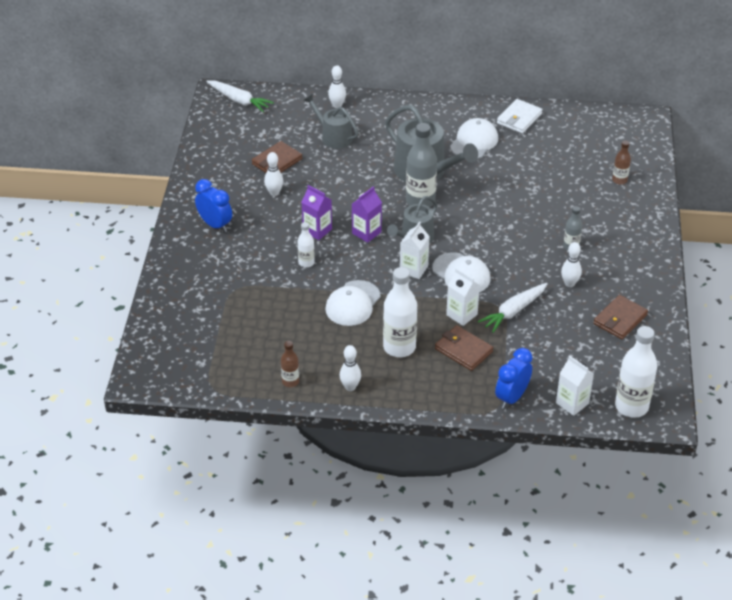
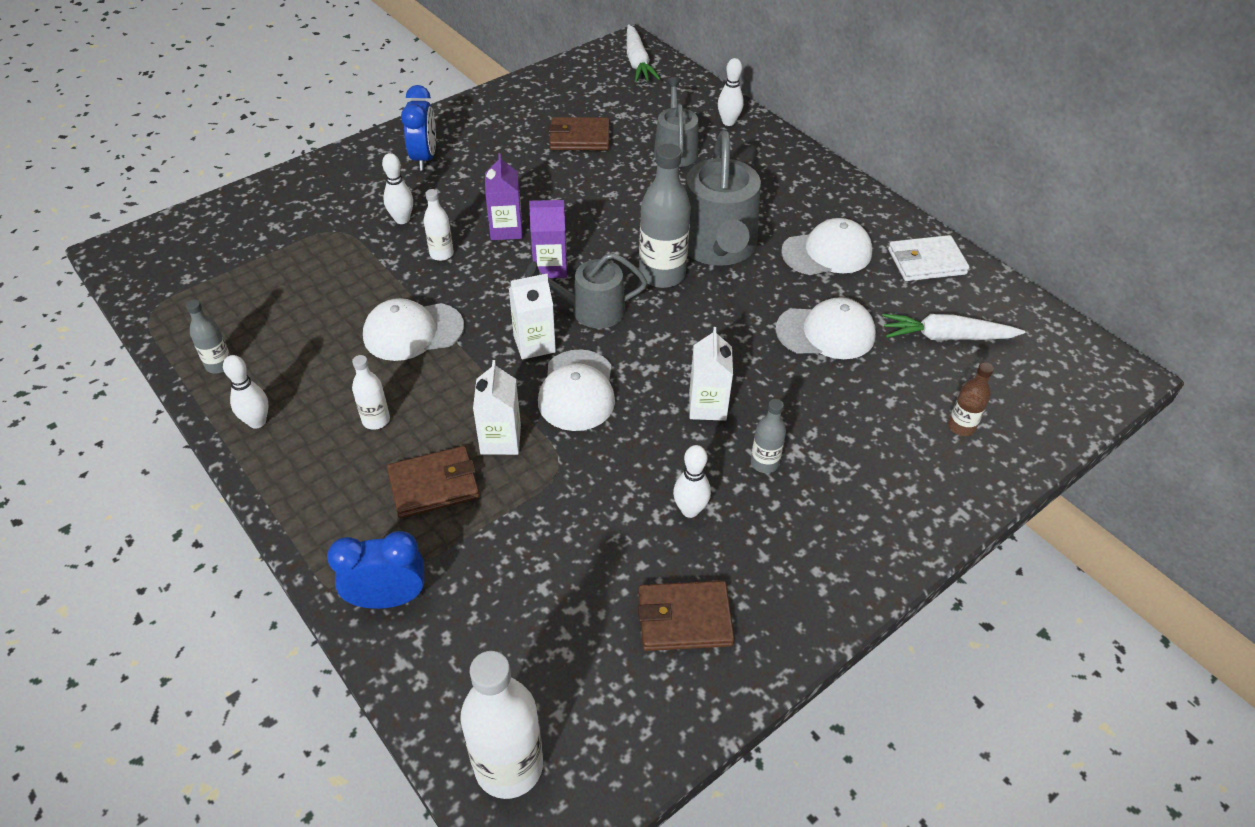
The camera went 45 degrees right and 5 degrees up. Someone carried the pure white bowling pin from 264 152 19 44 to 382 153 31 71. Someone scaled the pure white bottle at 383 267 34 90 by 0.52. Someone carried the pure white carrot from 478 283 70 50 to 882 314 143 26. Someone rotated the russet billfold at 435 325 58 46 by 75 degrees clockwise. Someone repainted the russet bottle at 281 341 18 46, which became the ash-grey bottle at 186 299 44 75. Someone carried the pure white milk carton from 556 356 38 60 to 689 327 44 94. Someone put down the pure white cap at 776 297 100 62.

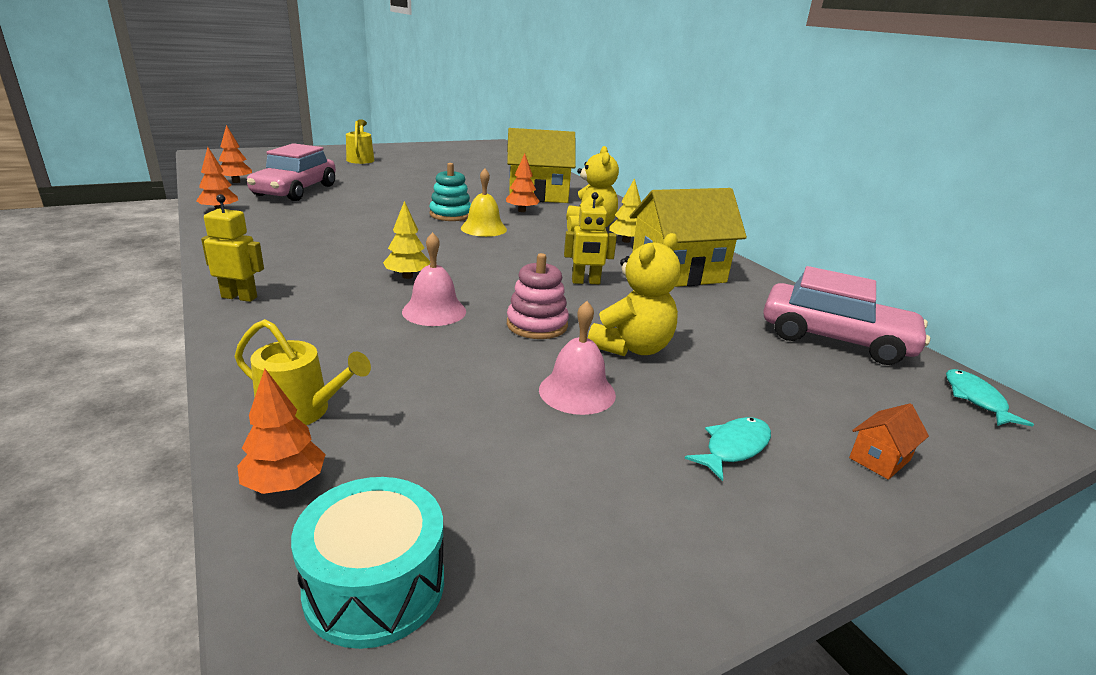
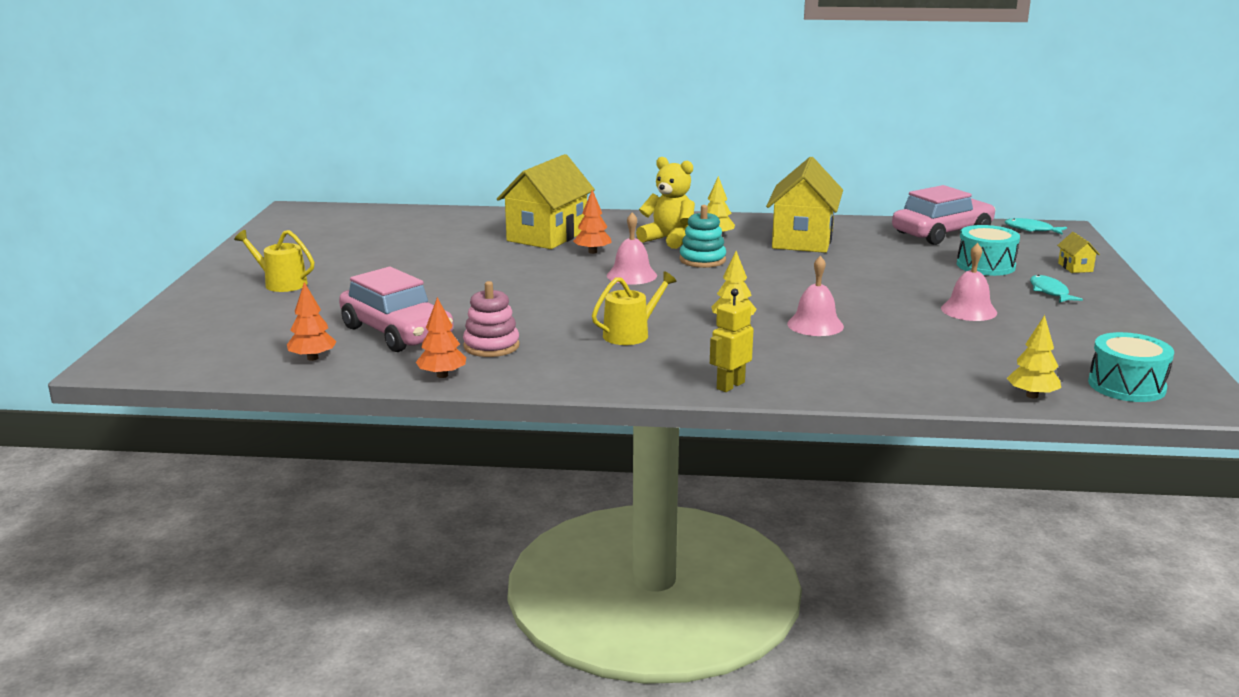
The camera went 55 degrees left and 5 degrees down. Someone carried the aqua ring stacker from 429 163 42 58 to 679 205 47 63. Someone repainted the bright yellow bell at 461 169 46 68, which became the rosy bell at 607 212 50 73. Someone took away the bright yellow robot figure at 564 192 53 92. Someone took away the bright yellow teddy bear at 588 233 92 123. Someone carried the rosy ring stacker from 507 253 62 86 to 463 281 57 76. Someone carried the bright yellow sprinkling can from 235 319 136 106 to 592 271 85 74. Someone repainted the orange-coloured fir tree at 237 369 89 125, which became the bright yellow fir tree at 1007 315 54 83. Someone repainted the orange-coloured house at 849 403 80 77, which became the bright yellow house at 1057 232 43 41. Someone put down the aqua drum at 957 225 63 51.

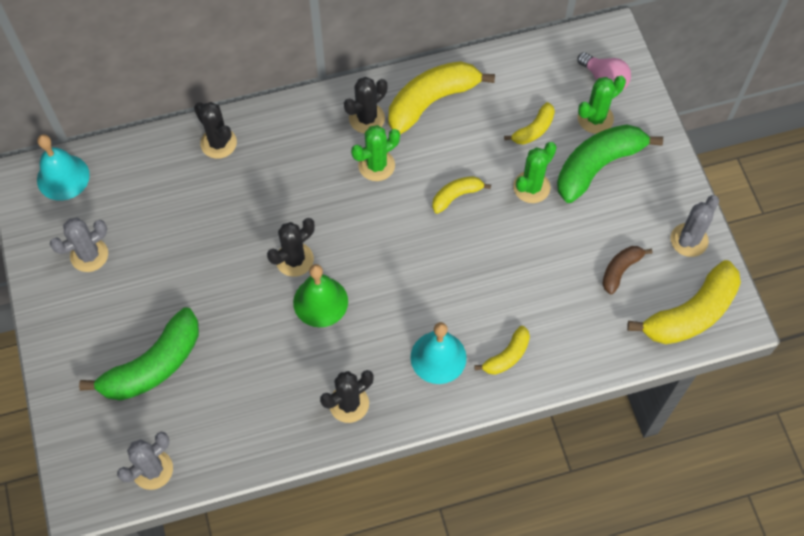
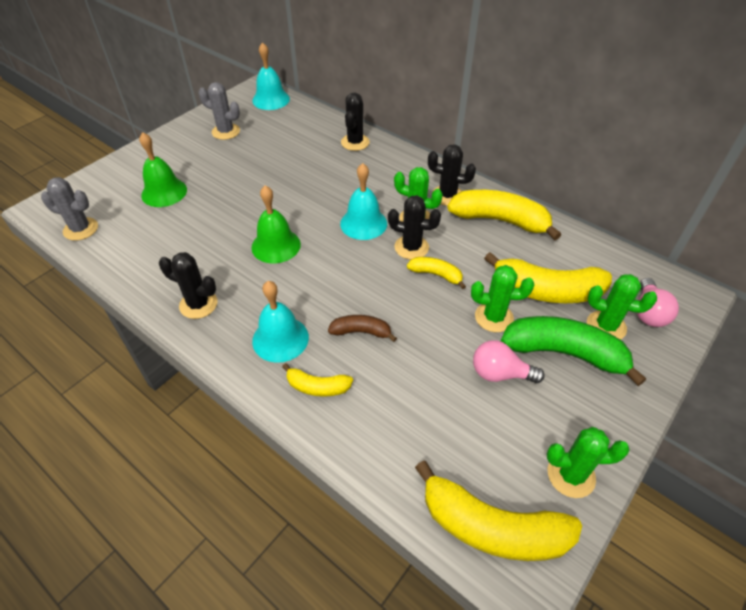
The camera went 55 degrees right and 15 degrees down. Someone scaled the bright yellow toy banana at 504 102 51 43 by 1.94. Someone repainted the ash-grey prickly plant at 670 195 49 62, which became the leaf-green prickly plant at 547 427 83 71. Someone carried the ebony prickly plant from 267 218 48 59 to 388 195 53 64. Someone carried the russet toy banana from 602 246 50 48 to 328 315 69 27. Someone swapped the leaf-green toy banana at 79 307 120 94 for the leaf-green bell at 139 132 48 75. Someone put down the aqua bell at 340 163 47 77. Someone put down the rosy light bulb at 473 340 72 43.

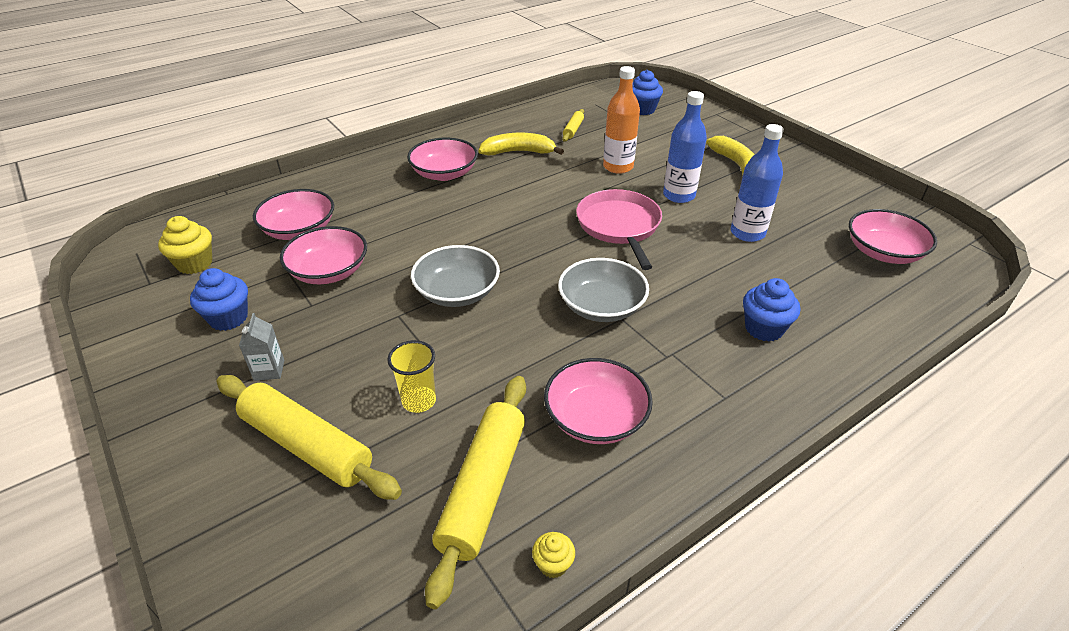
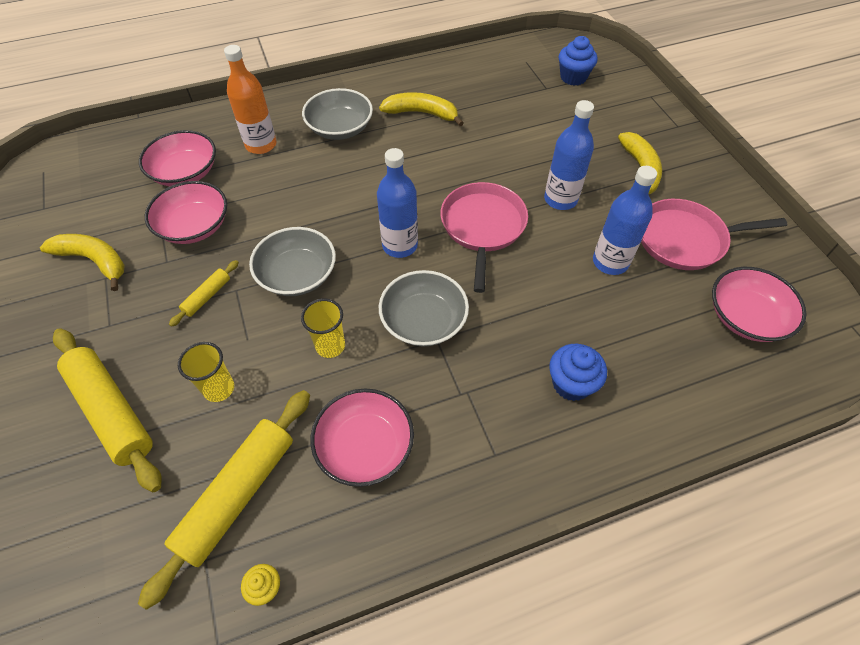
The camera went 15 degrees right and 15 degrees up. Someone carried the orange-coloured bottle from 603 66 37 108 to 224 45 52 109. Someone carried the bright yellow rolling pin from 562 109 22 33 to 169 260 70 67. Someone repainted the rosy deep dish at 407 138 71 43, which became the ash-grey deep dish at 302 88 71 52. Someone took away the bright yellow cupcake at 158 216 54 58. Someone swapped the royal blue cupcake at 190 268 58 63 for the bright yellow toy banana at 40 234 85 57. Someone took away the ash-grey milk carton at 239 313 45 68. Someone put down the royal blue bottle at 377 148 41 110. Someone put down the rosy frying pan at 641 199 146 71. Someone put down the bright yellow tumbler at 301 298 44 60.

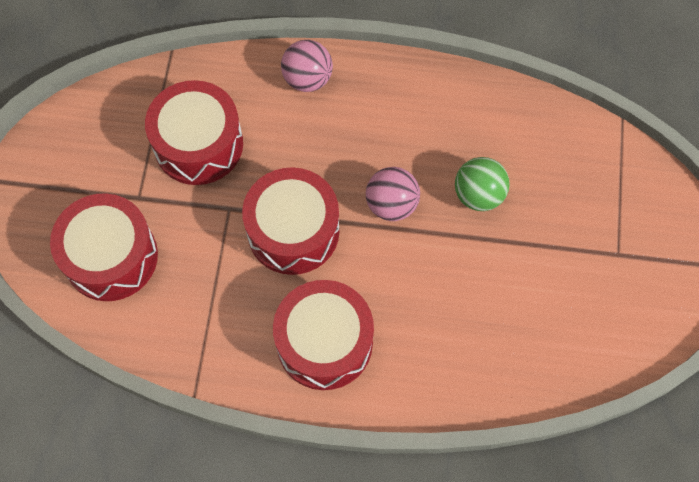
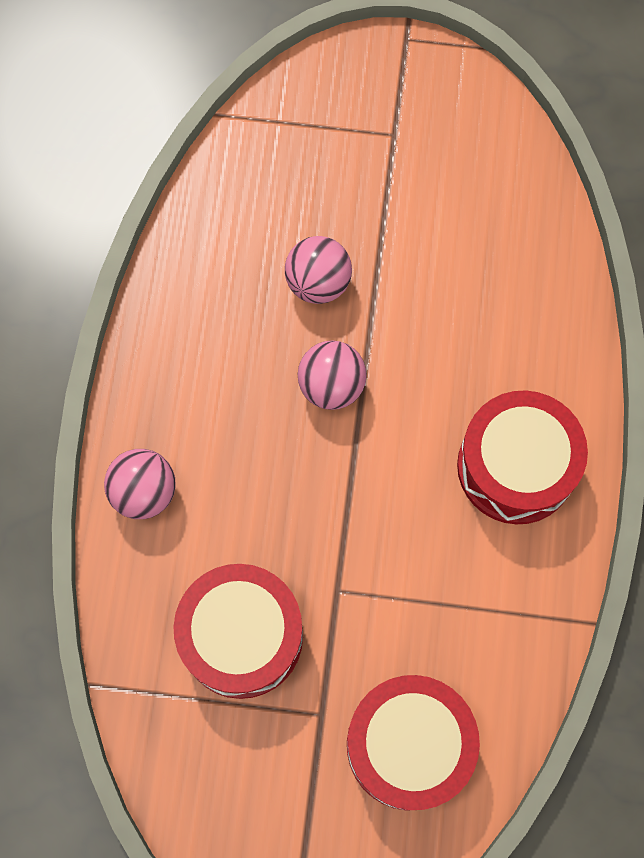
The camera went 90 degrees left and 5 degrees up. Someone repainted the leaf-green play ball at 455 157 55 54, which became the rosy play ball at 285 236 67 68. Someone took away the scarlet drum at 242 167 97 108.

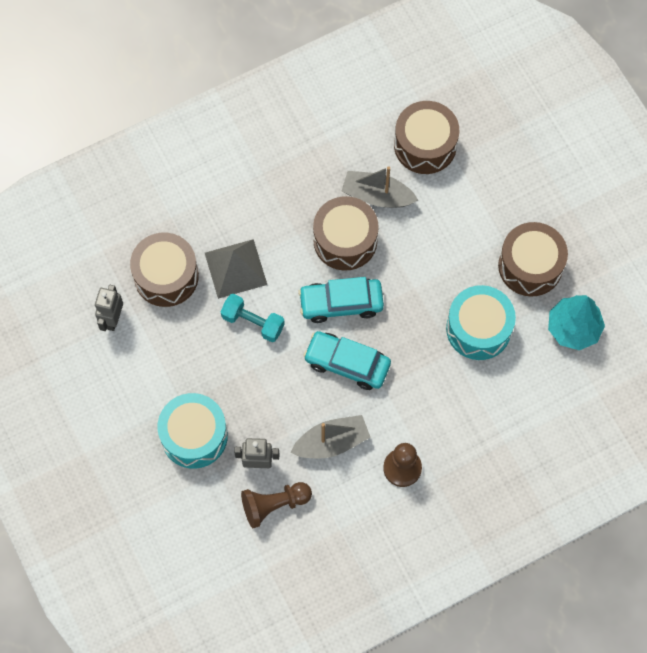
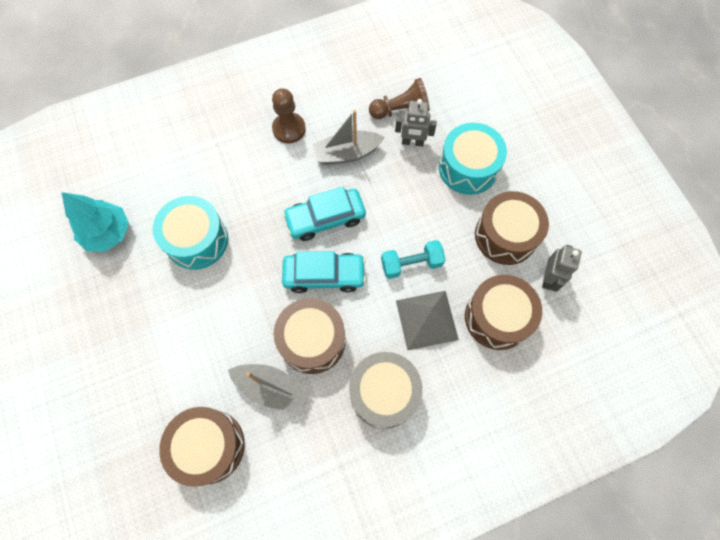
The camera went 175 degrees left and 0 degrees up. Someone carried the russet drum from 498 222 70 74 to 475 191 74 74. Someone rotated the aqua hand weight at 221 294 64 48 by 45 degrees counterclockwise. Someone rotated the aqua toy car at 303 331 88 59 by 135 degrees clockwise. Someone put down the ash-grey drum at 349 352 74 77.

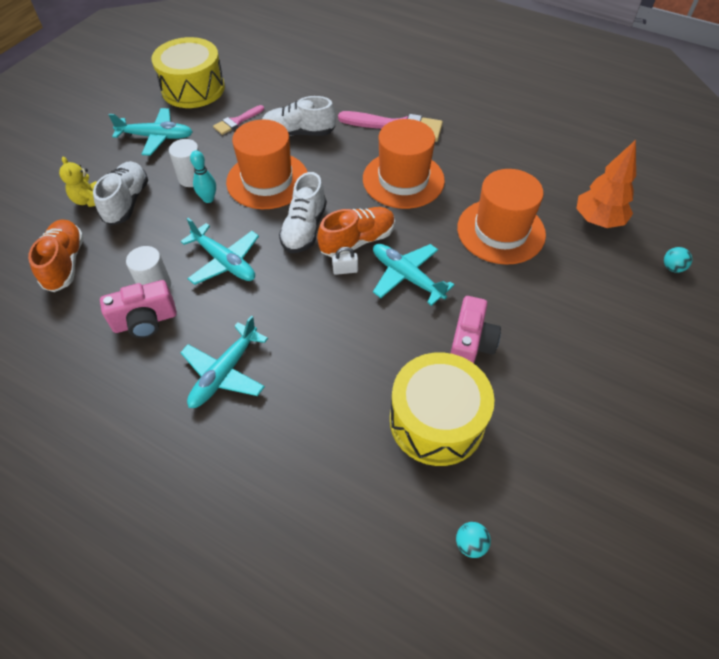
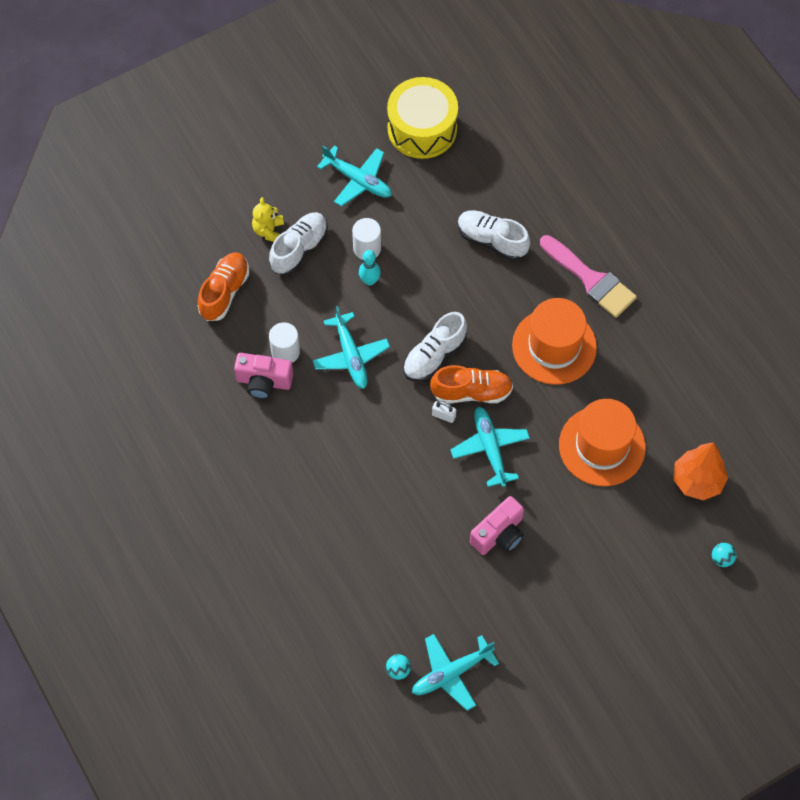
The camera went 30 degrees right and 10 degrees up. Someone took away the rosy paintbrush at 213 105 51 30. Someone took away the orange-coloured top hat at 226 120 81 89. Someone carried the aqua plane from 180 316 88 92 to 412 634 87 77. Someone took away the bright yellow drum at 390 352 105 114.

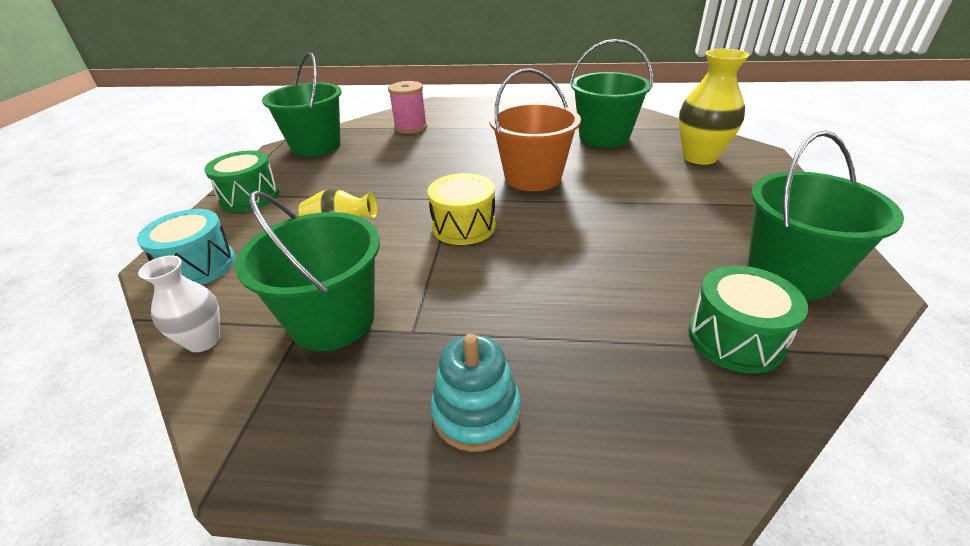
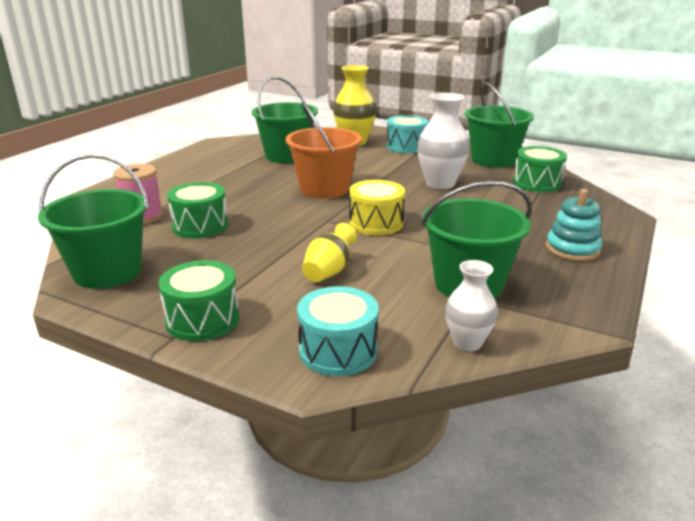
The camera went 70 degrees left and 10 degrees down. Someone put down the pure white tall vase at 417 93 53 96. Someone put down the aqua drum at 386 115 42 38. Someone put down the leaf-green drum at 167 182 61 56.

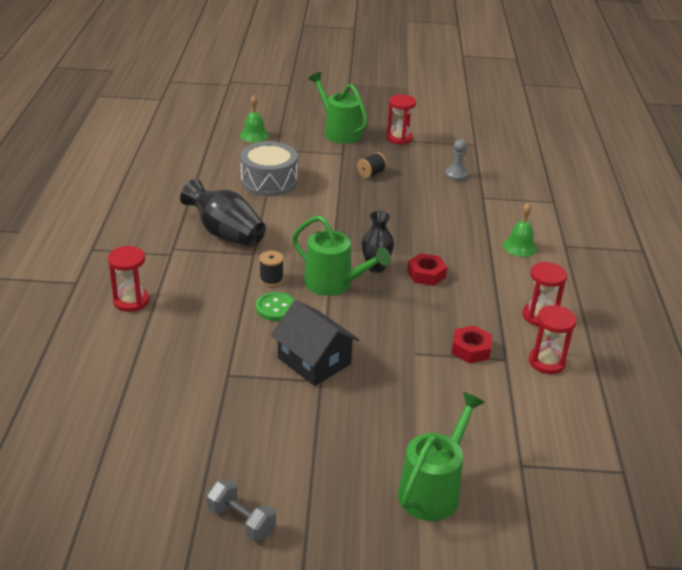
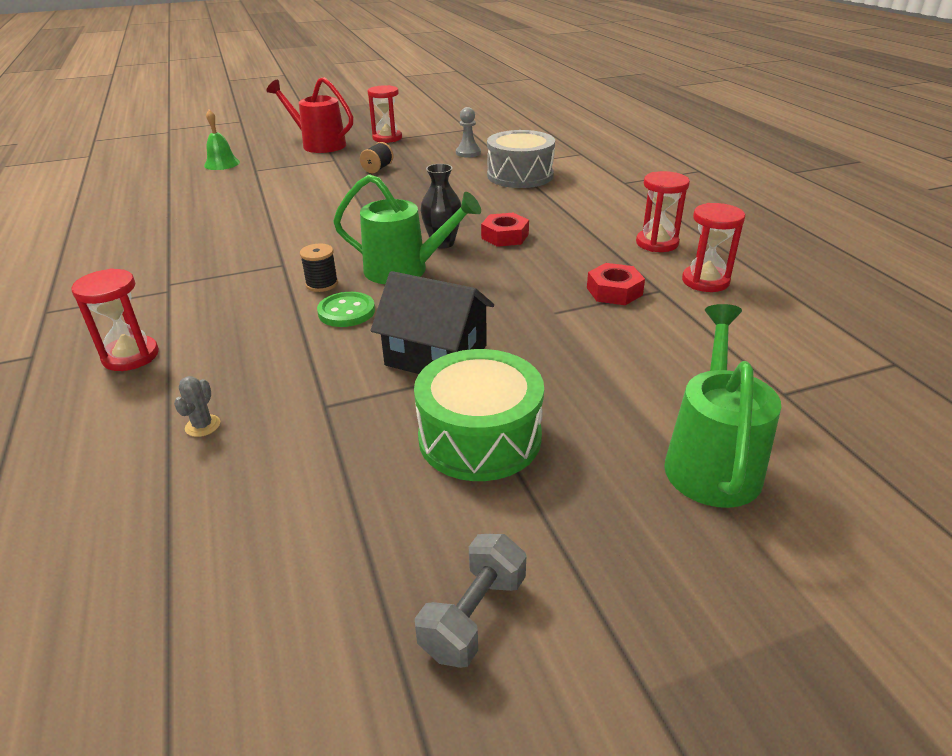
The camera went 20 degrees left and 0 degrees up. Someone repainted the leaf-green sprinkling can at 309 72 59 72, which became the scarlet sprinkling can at 266 77 87 76. Someone carried the ash-grey drum from 240 142 58 54 to 487 130 68 58. Someone took away the ebony tall vase at 180 179 86 68. Someone took away the leaf-green bell at 503 203 34 54. Someone rotated the ash-grey hand weight at 207 479 69 62 by 75 degrees counterclockwise. Someone put down the leaf-green drum at 414 349 130 132. Someone put down the ash-grey prickly plant at 174 376 46 61.

